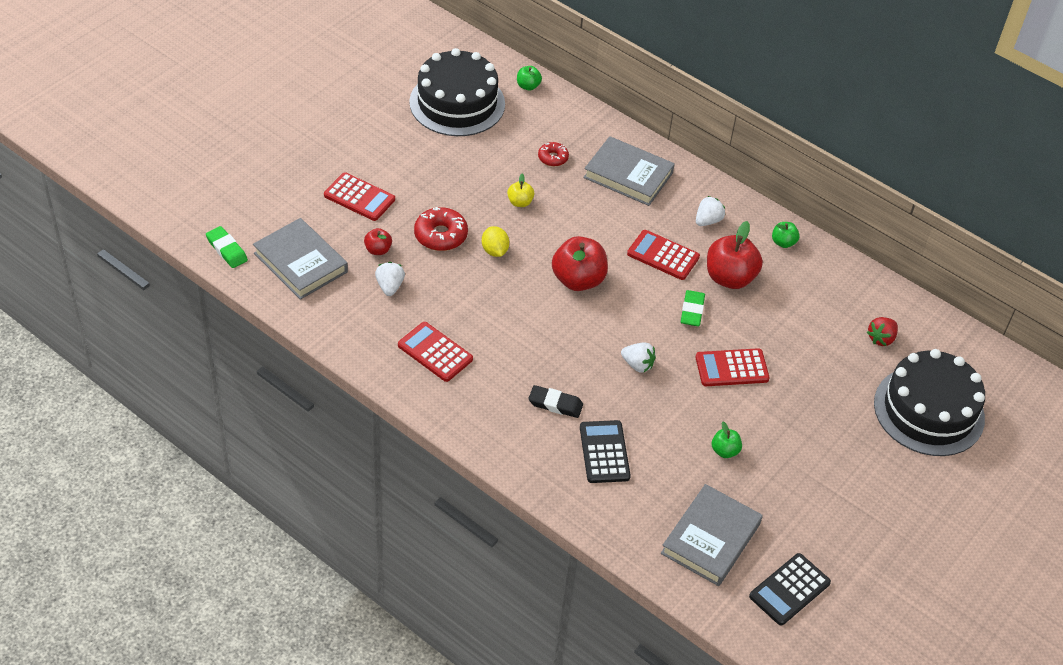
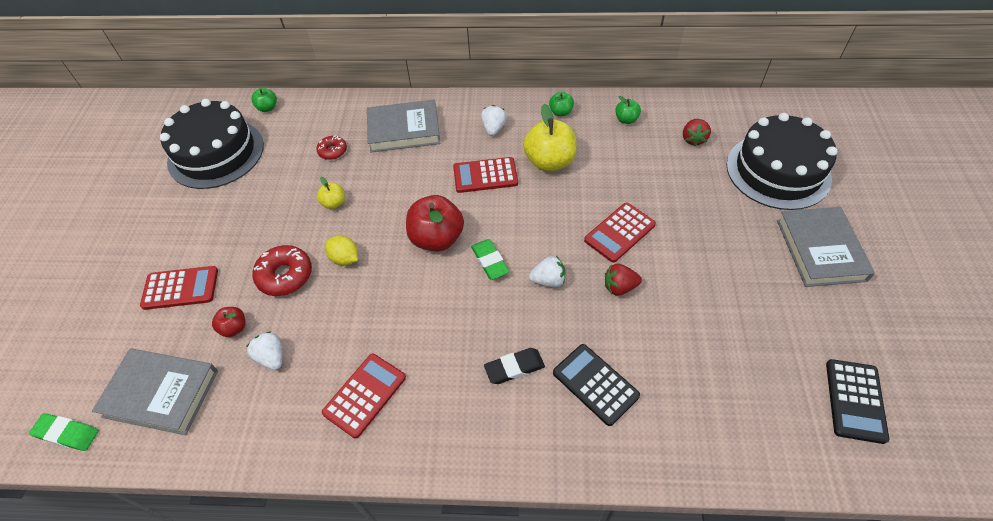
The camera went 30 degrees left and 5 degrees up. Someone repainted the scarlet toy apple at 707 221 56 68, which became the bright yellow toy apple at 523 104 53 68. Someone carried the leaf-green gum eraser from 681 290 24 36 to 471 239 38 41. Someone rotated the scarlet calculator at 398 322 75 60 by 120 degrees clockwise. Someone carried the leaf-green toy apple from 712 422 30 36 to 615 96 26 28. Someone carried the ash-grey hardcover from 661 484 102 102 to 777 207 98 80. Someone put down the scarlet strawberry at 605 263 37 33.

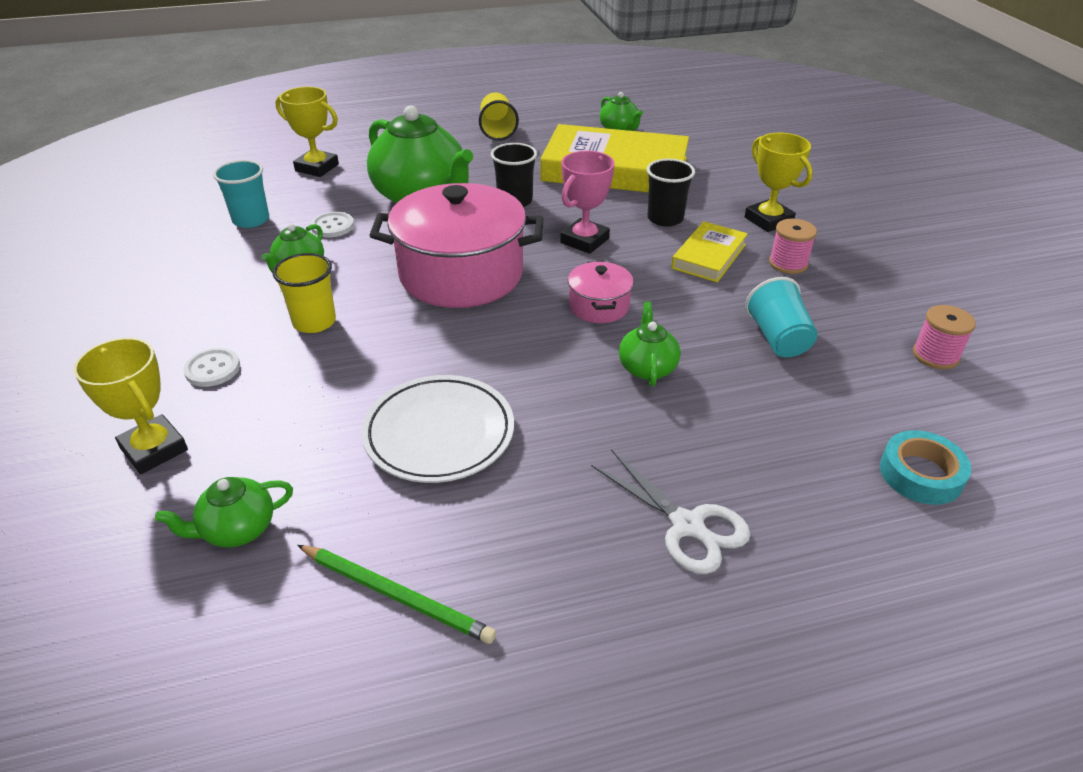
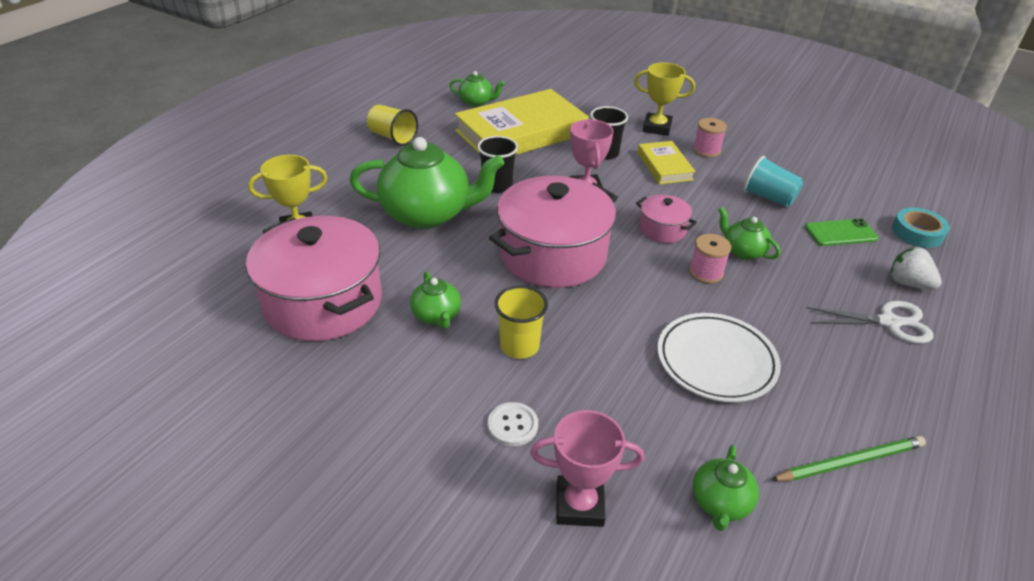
The camera went 45 degrees left and 0 degrees up. Someone swapped the aqua tumbler at 213 160 56 68 for the rosy cooking pot at 246 216 136 125. Someone took away the pure white shirt button at 311 212 43 25. Someone carried the rosy spool from 913 305 63 64 to 689 234 42 50. Someone repainted the bright yellow trophy at 74 338 114 136, which became the rosy trophy at 530 410 114 117. Someone put down the leaf-green mobile phone at 805 218 74 28. Someone put down the pure white strawberry at 891 247 51 43.

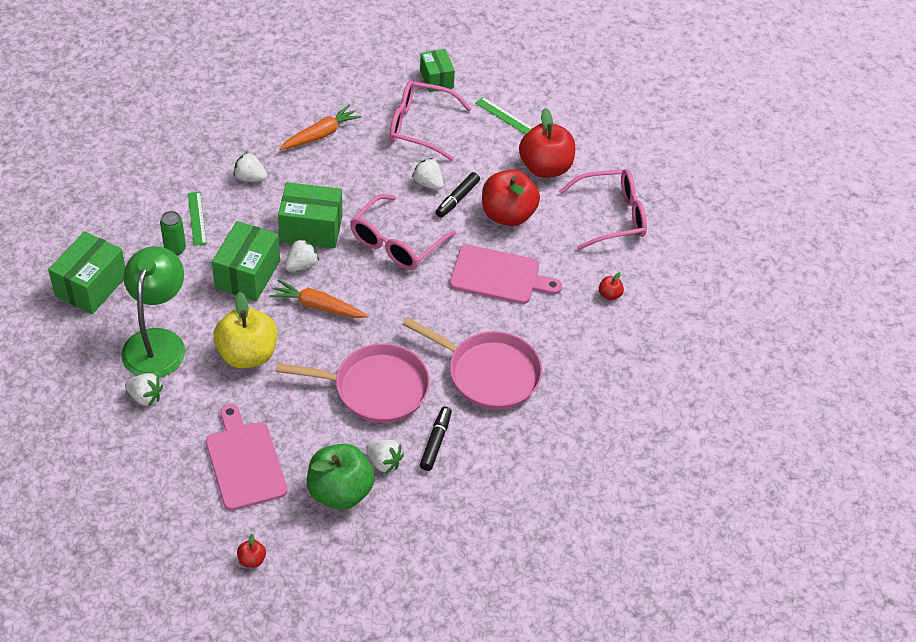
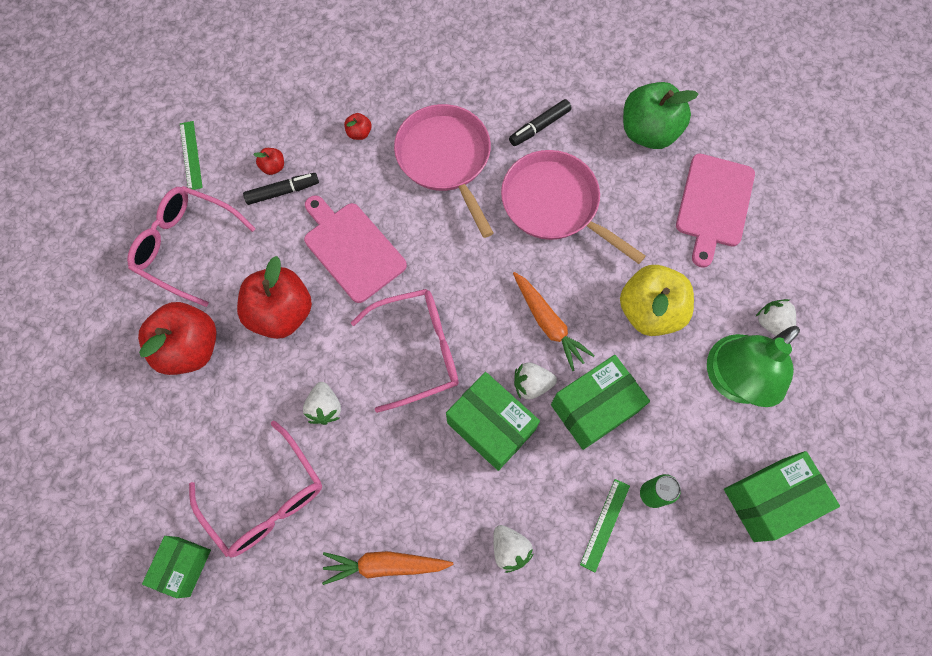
The camera went 140 degrees left and 20 degrees up. Someone carried the leaf-green ruler from 476 97 57 37 to 180 121 23 69. Someone carried the ebony felt pen from 436 172 44 46 to 243 173 76 32. Someone took away the pure white strawberry at 366 440 38 33. Someone carried the scarlet toy apple from 237 534 29 34 to 344 113 28 27.

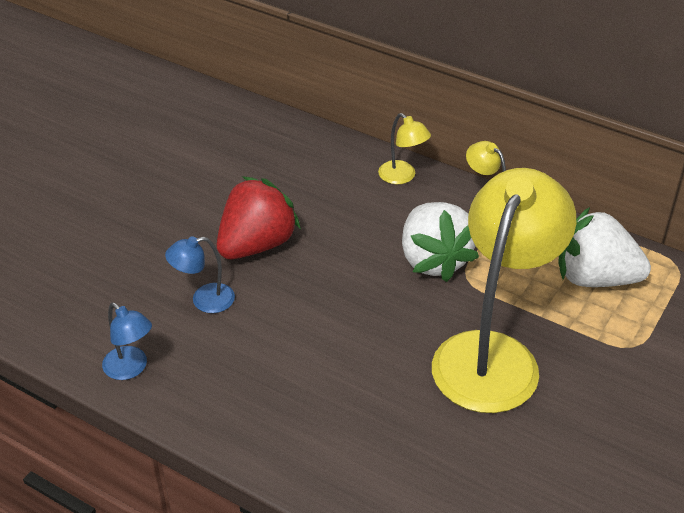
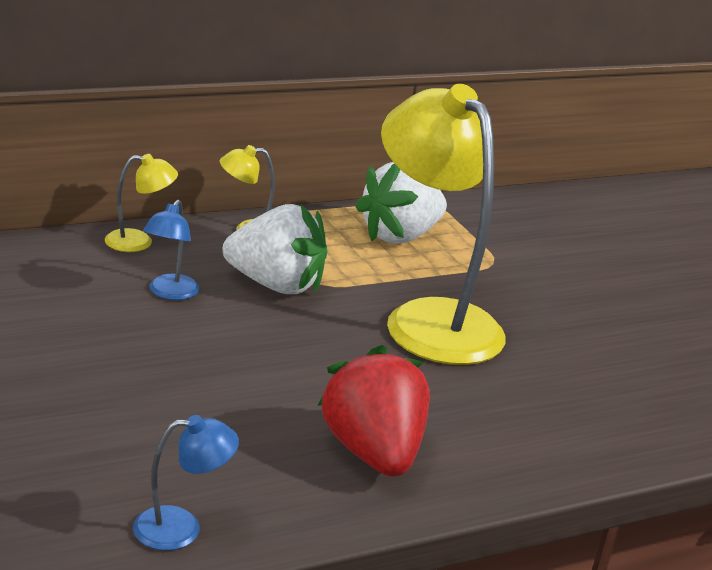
The camera went 60 degrees left and 15 degrees down. Someone carried the scarlet strawberry from 217 176 84 83 to 317 345 113 132. Someone carried the royal blue lamp from 165 236 70 77 to 143 200 56 100.

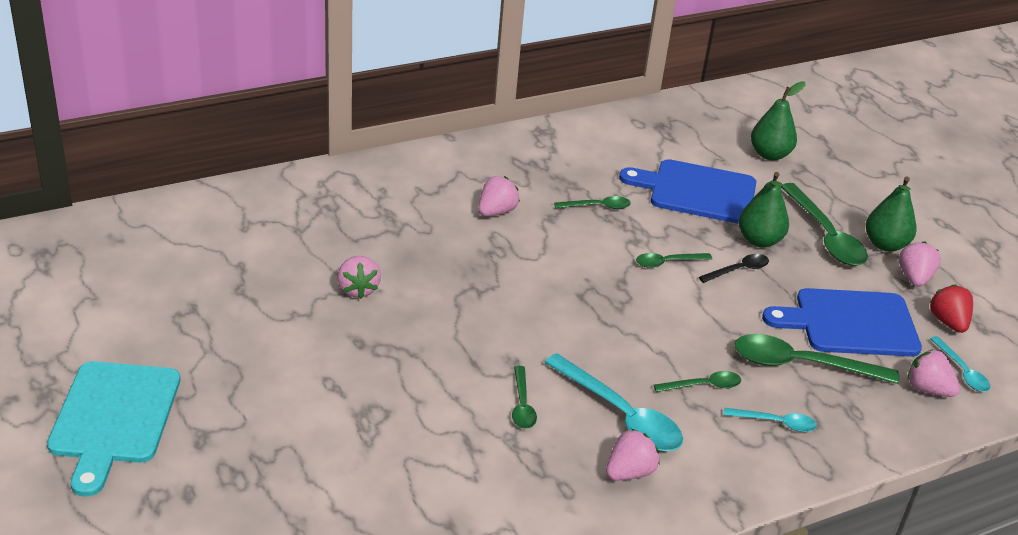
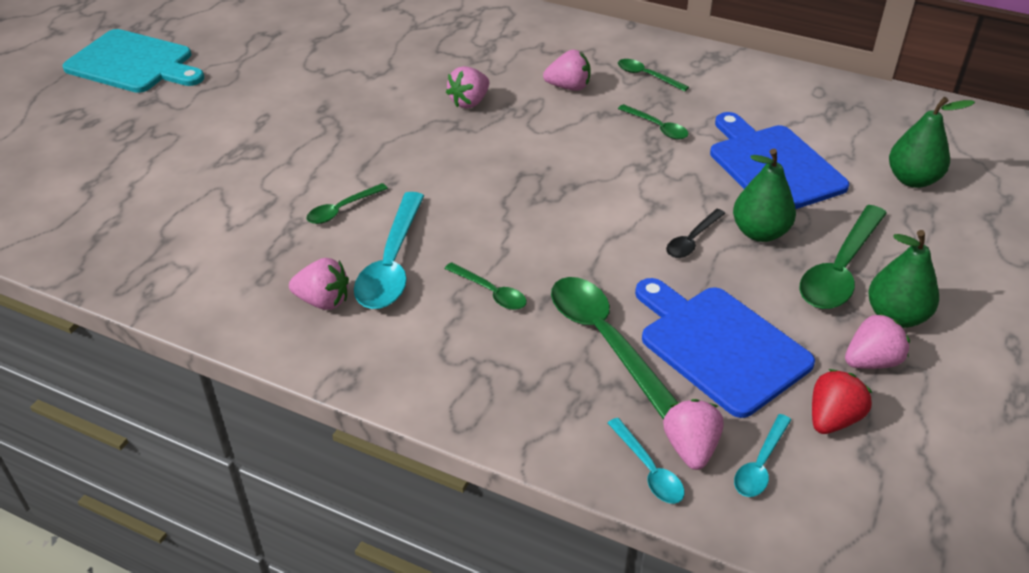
The camera went 55 degrees right and 5 degrees up. Someone carried the leaf-green tablespoon from 636 253 76 15 to 618 59 71 33. Someone rotated the ebony tablespoon at 699 254 70 29 by 105 degrees clockwise. Someone carried the rosy strawberry from 337 256 44 43 to 446 66 43 43. Someone rotated the aqua chopping board at 47 361 133 136 by 120 degrees counterclockwise. Someone carried the aqua tablespoon from 724 408 93 24 to 608 418 76 86.

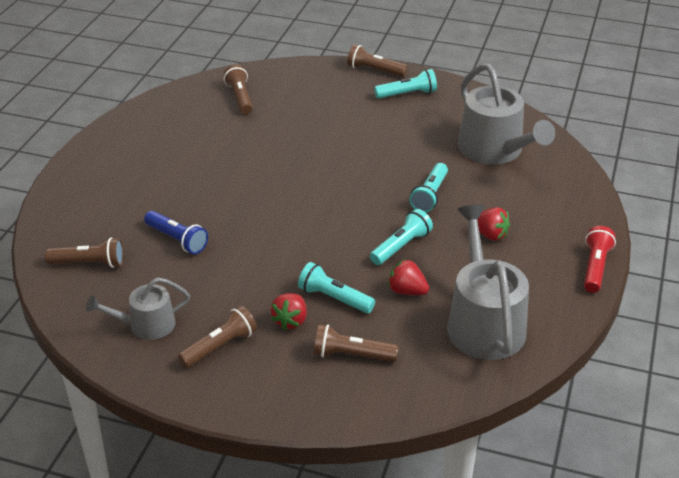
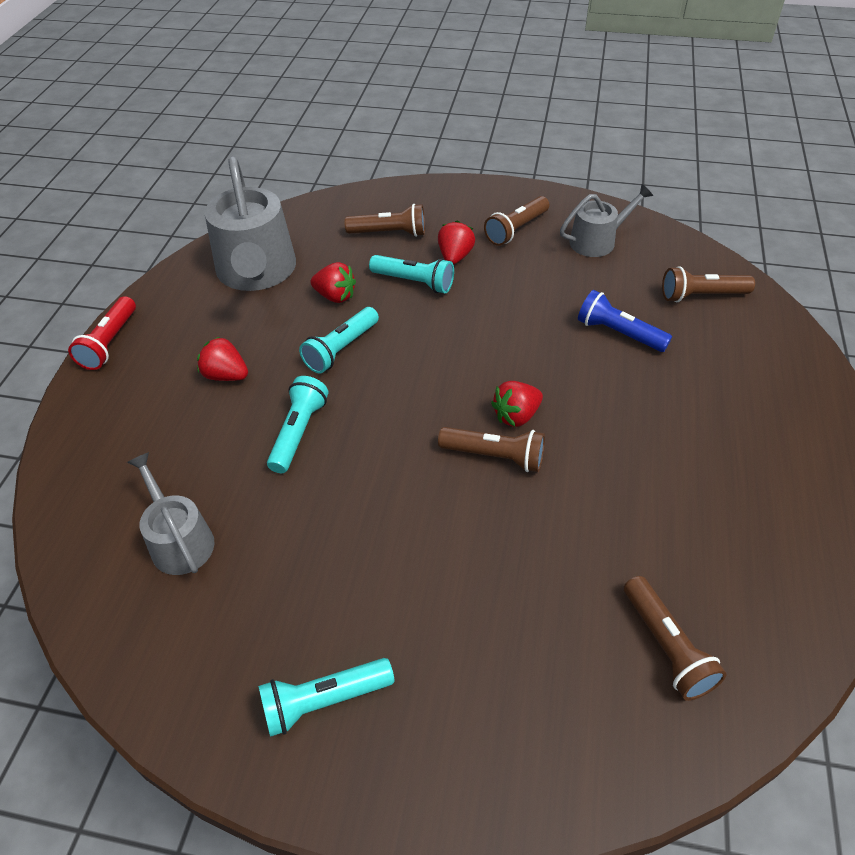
The camera went 175 degrees right and 10 degrees up. Someone carried the russet flashlight from 347 44 61 33 to 438 427 107 45. Someone scaled the ash-grey sprinkling can at 458 64 97 100 by 0.56. Someone put down the scarlet strawberry at 491 381 52 46.

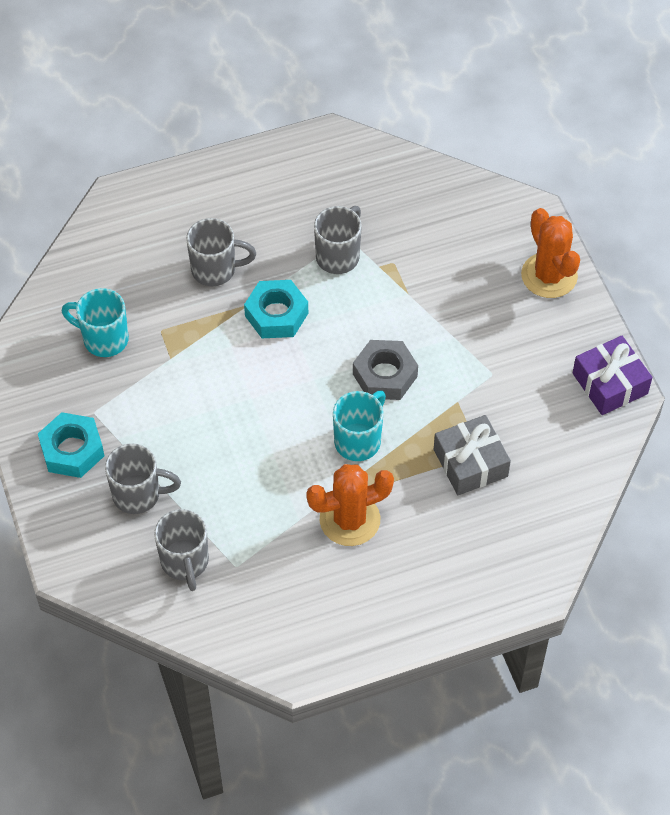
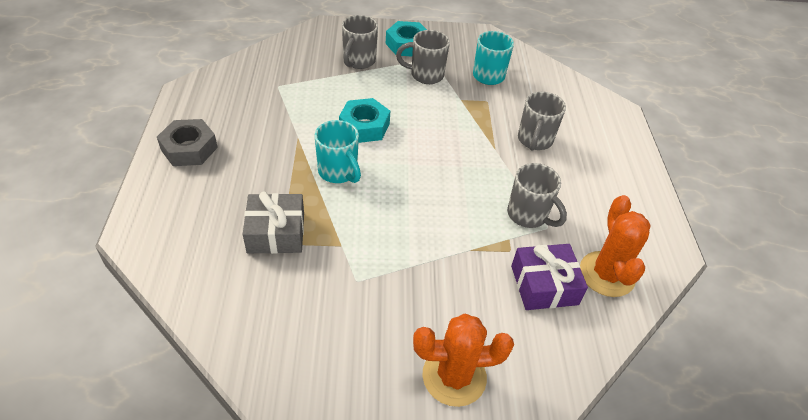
The camera went 105 degrees right and 10 degrees down. Someone carried the aqua nut from 244 280 64 58 to 339 98 51 45. Someone carried the violet gift from 573 336 80 79 to 511 244 77 66. Someone carried the ash-grey nut from 353 340 65 60 to 157 119 61 47. Someone carried the orange-coloured prickly plant from 306 464 88 82 to 580 195 71 102. Someone carried the ash-grey mug from 154 509 55 82 to 396 30 54 54.

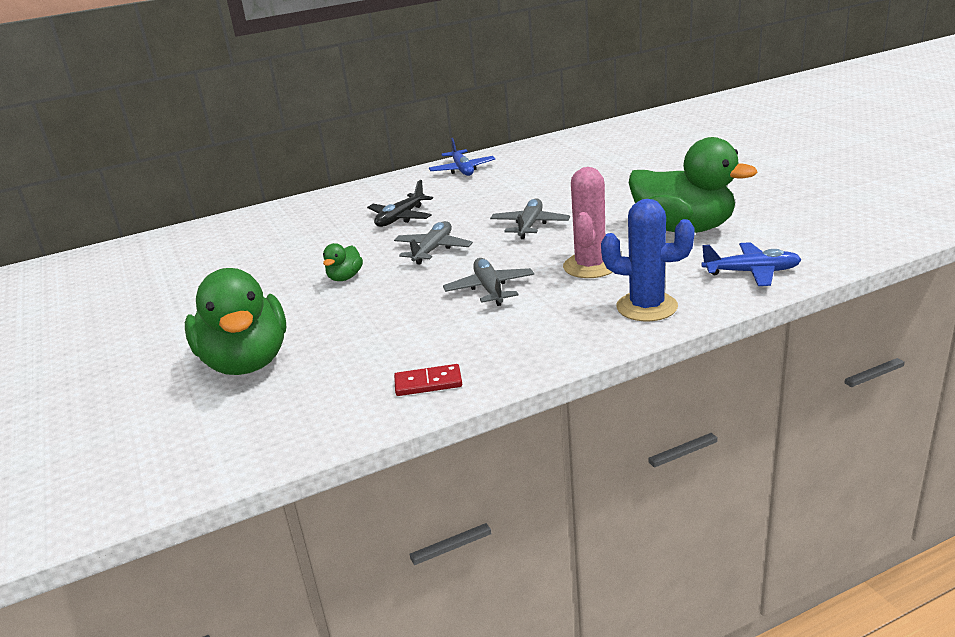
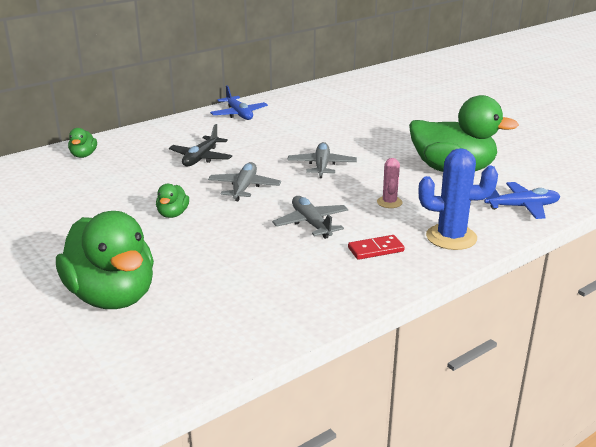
The camera went 15 degrees left and 0 degrees up. Someone scaled the rosy prickly plant at 563 167 50 111 by 0.55. Someone carried the scarlet domino piece from 394 364 68 32 to 348 235 57 25. Someone put down the leaf-green duck at 68 128 29 30.

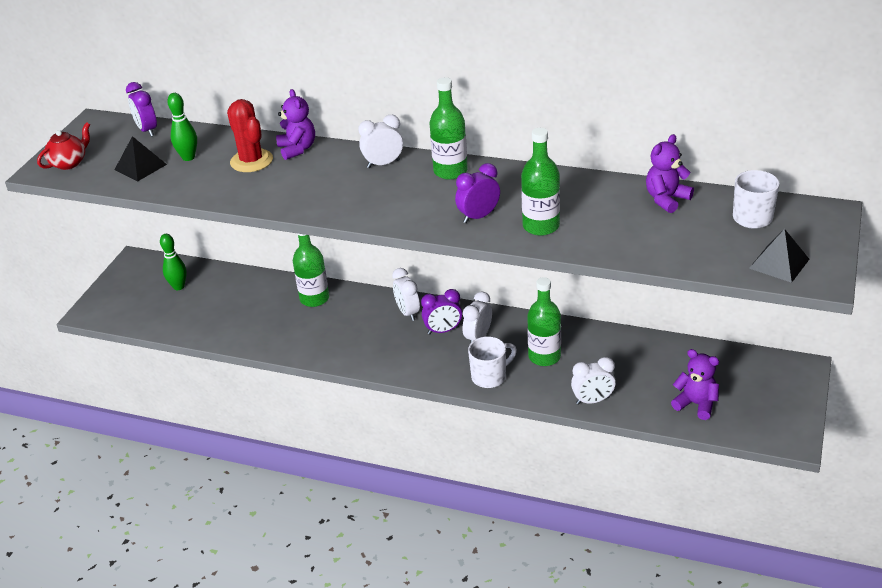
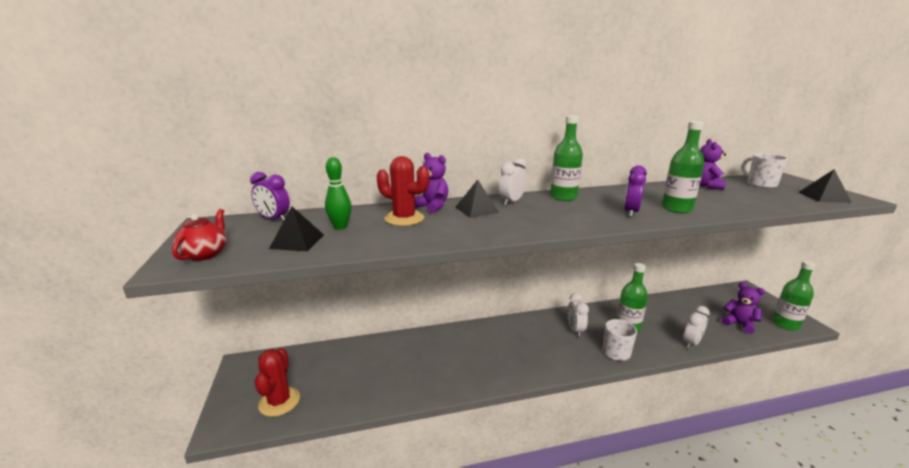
The camera went 35 degrees left and 15 degrees down. Someone carried the leaf-green bottle from 293 233 36 74 to 772 261 44 70. Someone took away the leaf-green bowling pin at 160 234 27 56. Someone took away the pure white bedside clock at 392 268 28 53. Someone took away the violet bedside clock at 421 289 41 45. Someone rotated the violet teddy bear at 671 349 48 71 by 45 degrees clockwise. Someone put down the ebony pyramid shape at 455 180 44 38. Someone put down the scarlet prickly plant at 255 348 45 69.

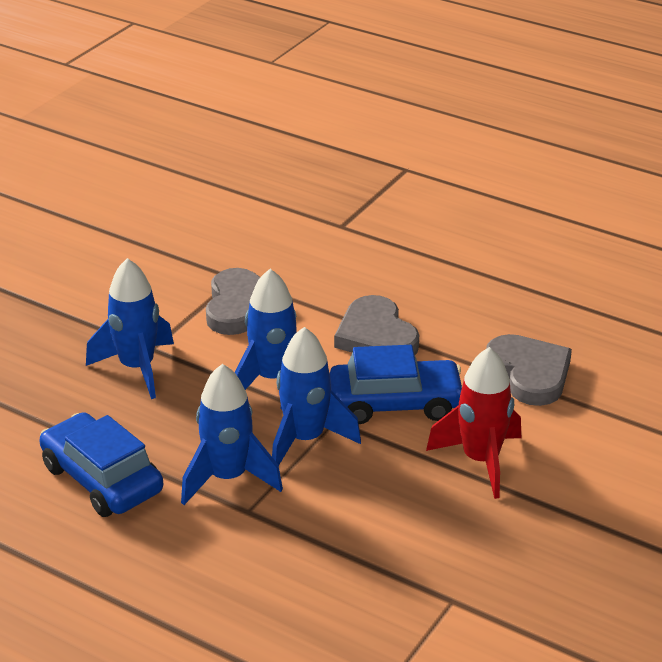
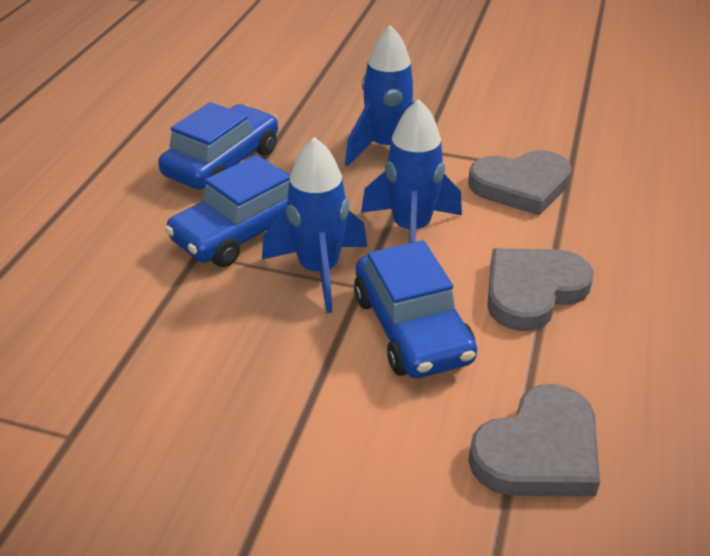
The camera went 75 degrees right and 5 degrees up. Someone took away the scarlet toy rocket at 426 347 95 152. Someone swapped the royal blue toy rocket at 181 364 102 141 for the royal blue toy car at 165 155 125 112.

